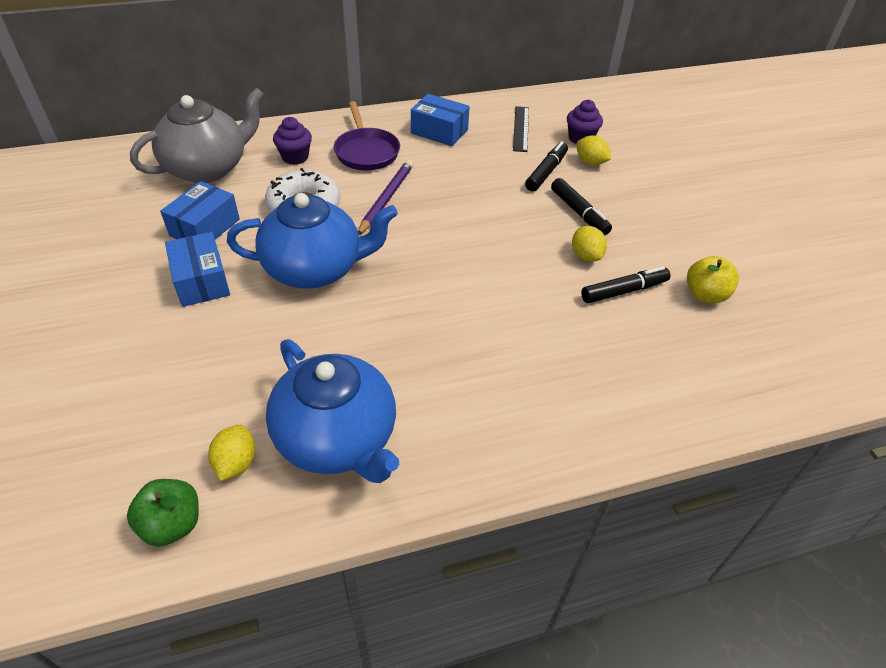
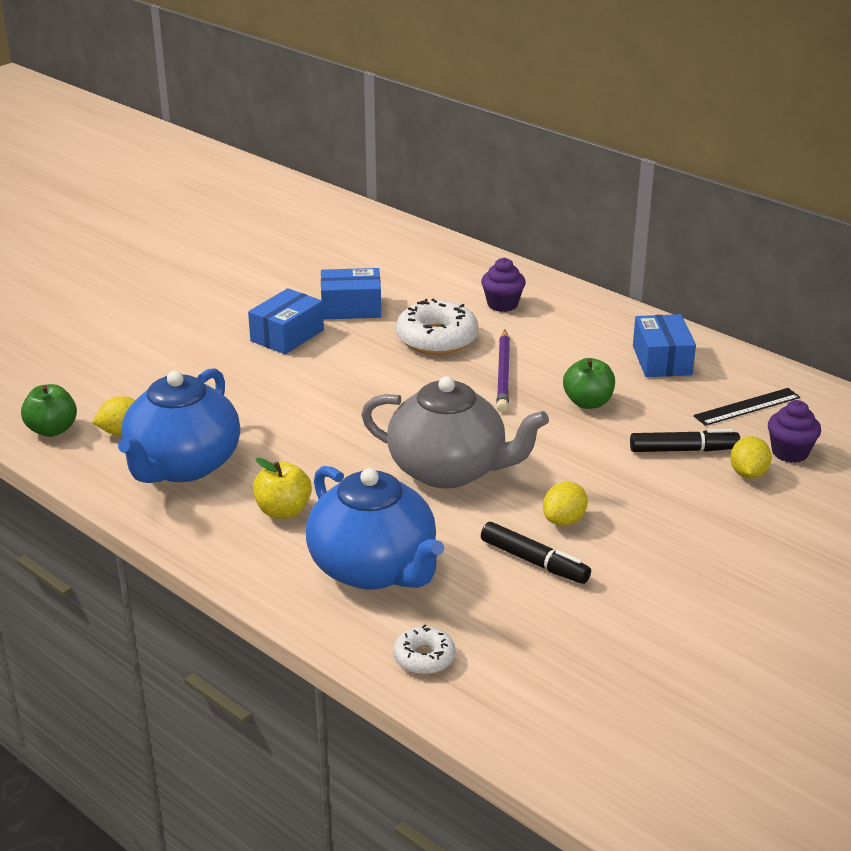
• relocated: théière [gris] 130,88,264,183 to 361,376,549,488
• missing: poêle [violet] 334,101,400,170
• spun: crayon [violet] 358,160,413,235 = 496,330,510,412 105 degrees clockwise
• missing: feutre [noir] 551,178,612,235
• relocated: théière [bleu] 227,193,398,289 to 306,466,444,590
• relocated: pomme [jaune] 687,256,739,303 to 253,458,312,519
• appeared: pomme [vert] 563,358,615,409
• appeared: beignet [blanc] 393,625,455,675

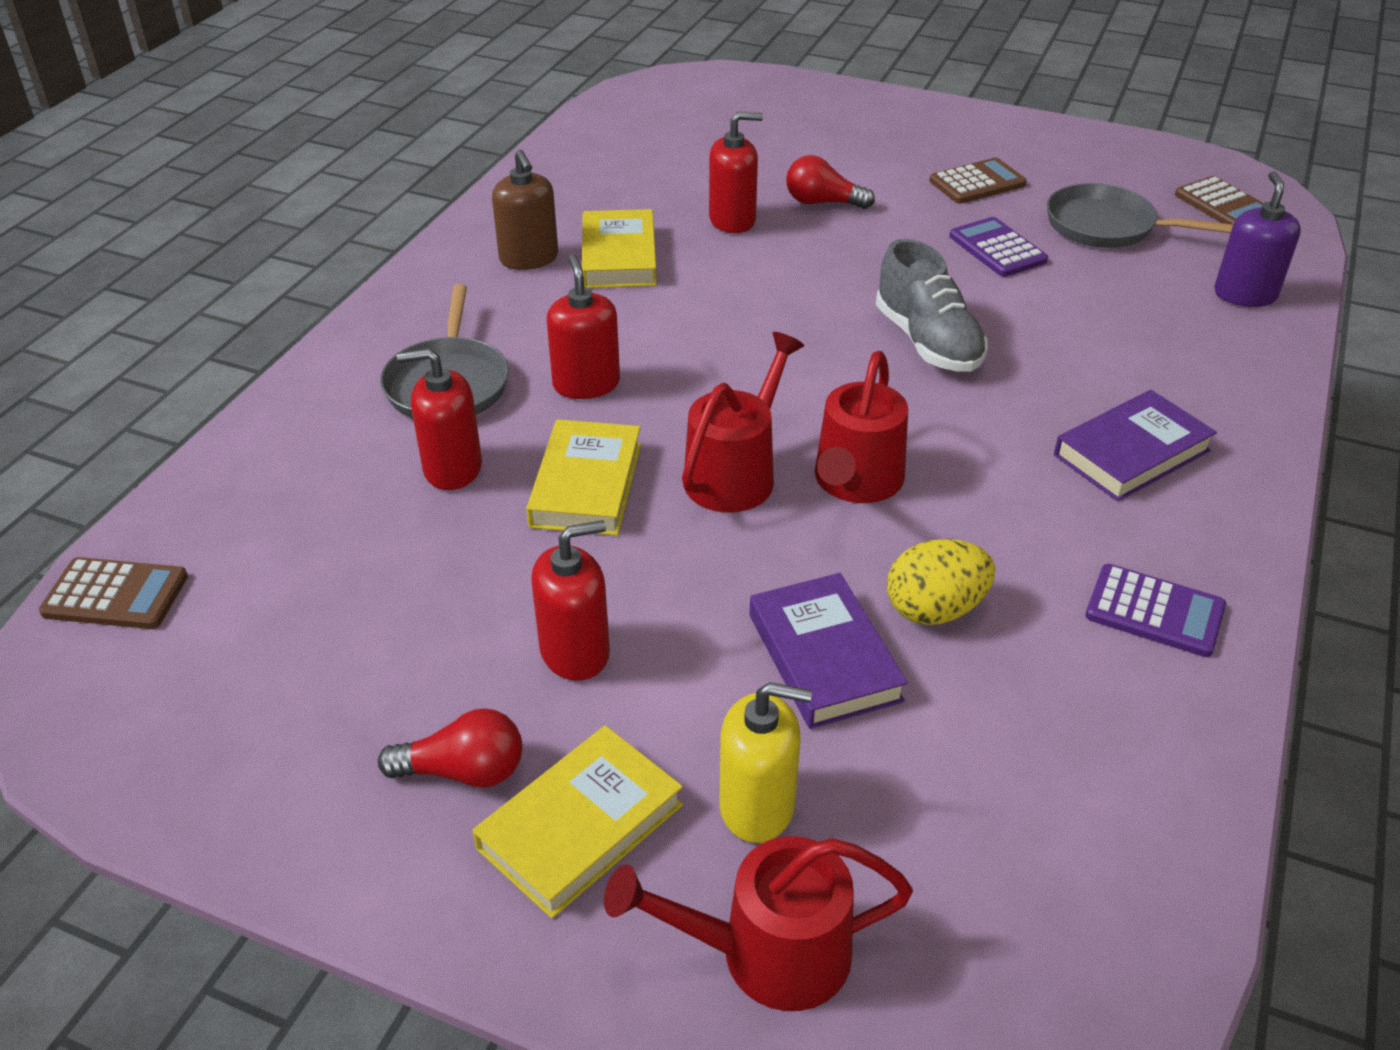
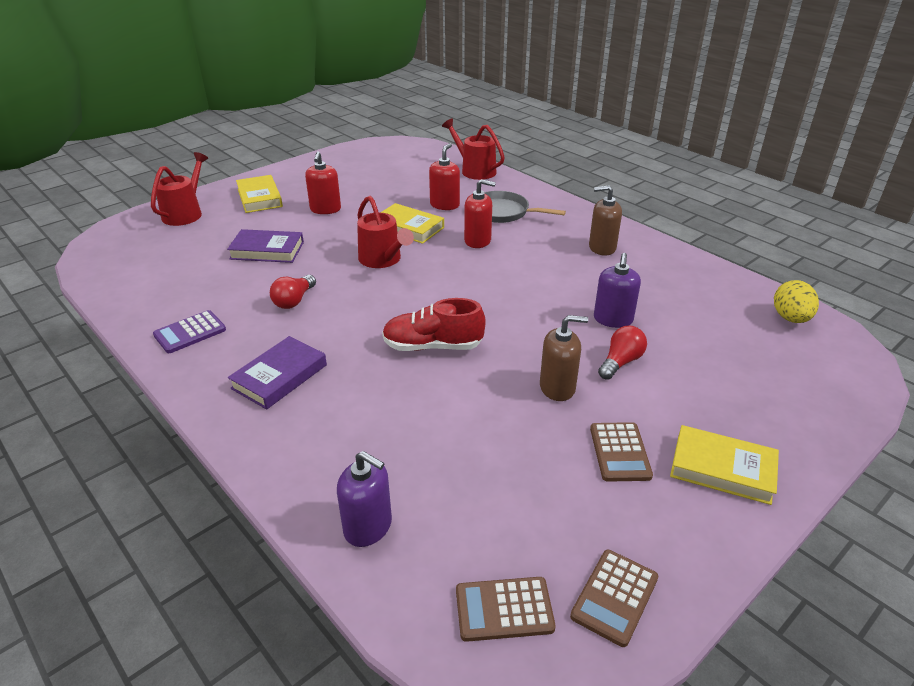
• colour: distributeur de savon [rouge] 709,112,763,233 to distributeur de savon [violet] 594,253,641,328
• missing: poêle [gris] 1047,183,1233,248
• relocated: livre [jaune] 582,209,657,288 to 670,425,779,505
• missing: calculatrice [violet] 950,217,1048,277
• colour: chaussure [gris] 876,239,988,372 to chaussure [rouge] 382,298,486,351
• relocated: arrosoir [rouge] 815,351,908,503 to 442,118,505,180
• spun: livre [violet] 1054,390,1217,501 = 228,336,327,409 45 degrees clockwise
• relocated: œuf [jaune] 887,539,995,625 to 774,280,819,323
• relocated: calculatrice [marron] 39,557,188,629 to 570,550,658,647
• missing: distributeur de savon [jaune] 720,682,812,843
• relocated: ampoule [rouge] 378,708,522,788 to 270,275,316,309
• appeared: distributeur de savon [marron] 540,315,588,401

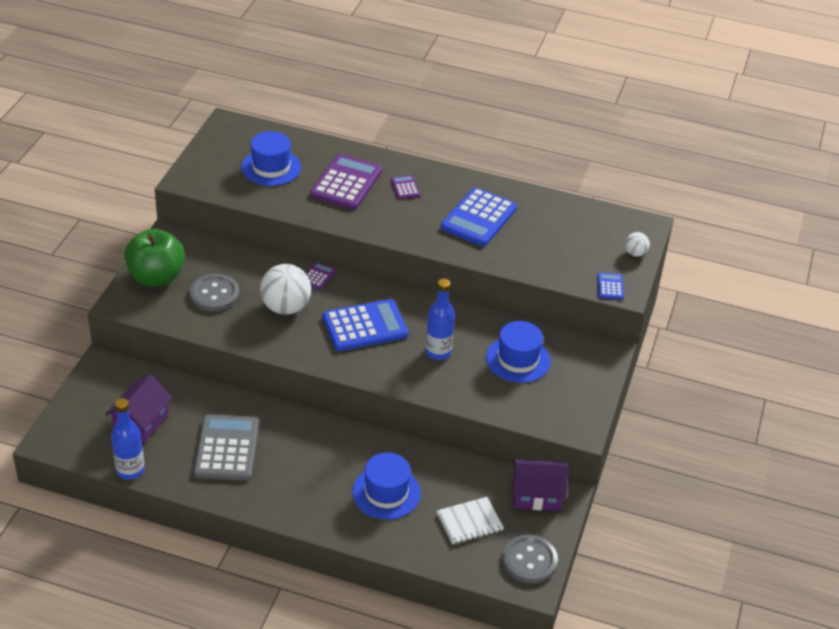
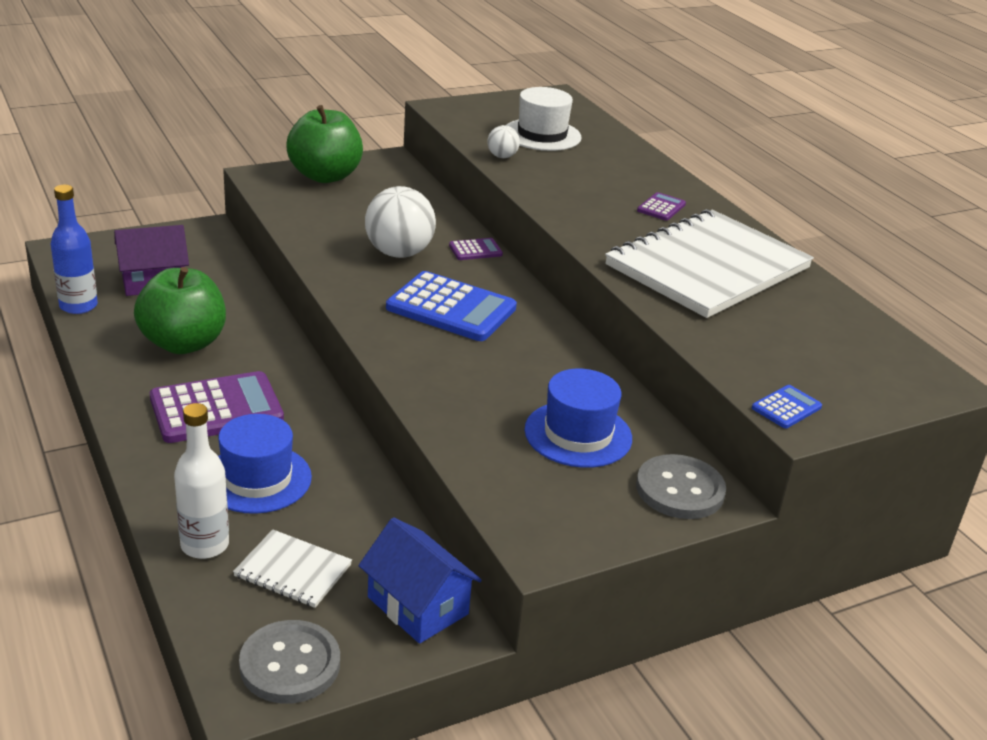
• colour: chapeau [bleu] 242,131,301,186 to chapeau [blanc] 506,87,582,151
• relocated: calculatrice [violet] 310,154,382,210 to 150,371,284,443
• exchanged: calculatrice [bleu] 441,188,517,246 to carnet [blanc] 605,209,814,318
• relocated: balle [blanc] 625,232,650,257 to 487,125,520,158
• relocated: bouton [gris] 190,274,239,311 to 636,454,726,519
• missing: bouteille [bleu] 425,279,455,360
• exchanged: calculatrice [gris] 194,415,259,481 to pomme [vert] 134,267,226,354
• colour: maison [violet] 513,459,568,511 to maison [bleu] 358,517,482,644
• appeared: bouteille [blanc] 174,403,229,559

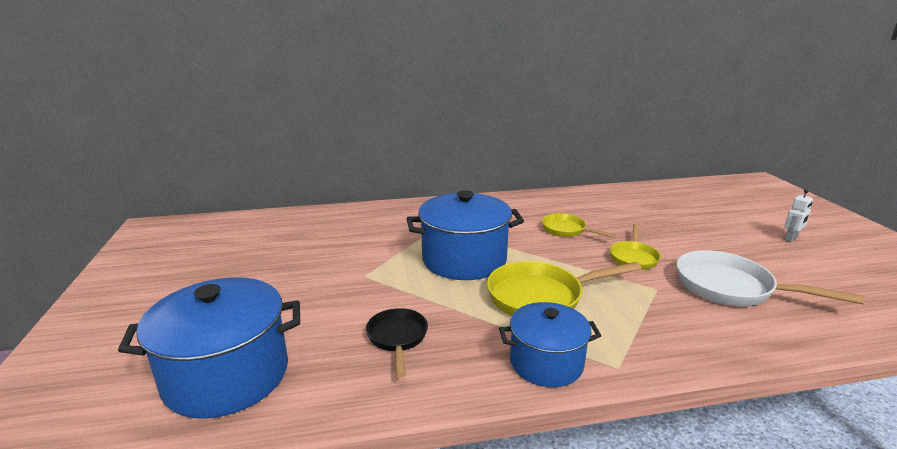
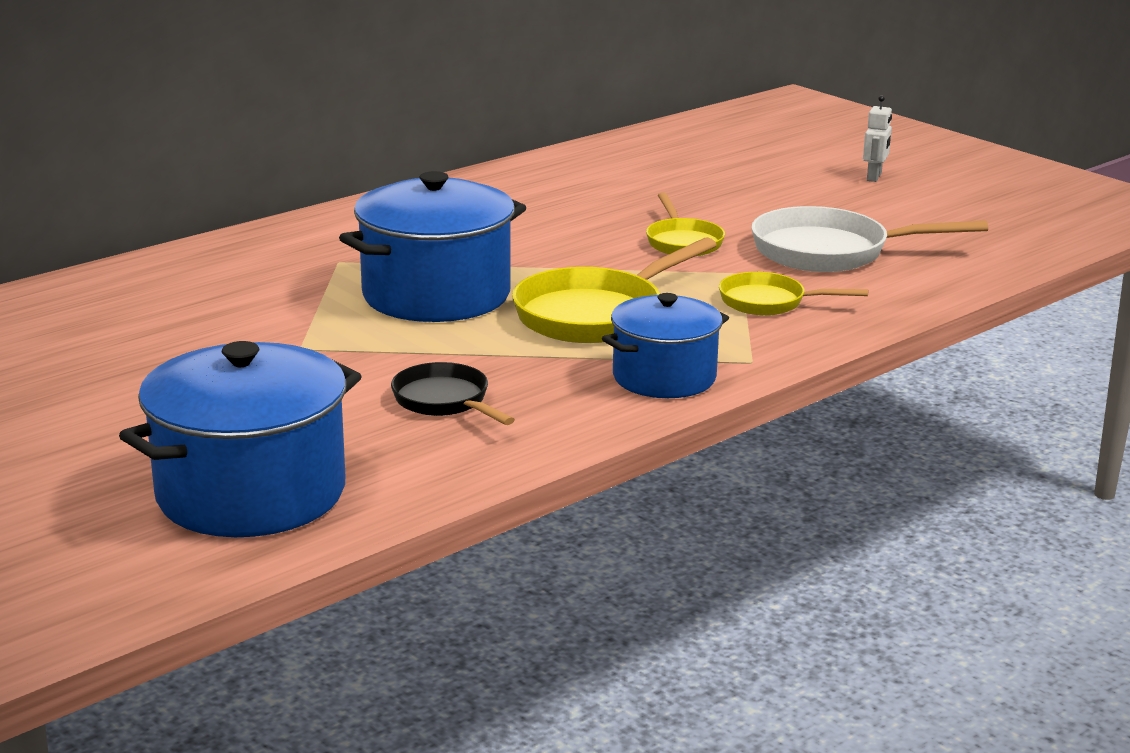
• relocated: poêle [jaune] 542,213,615,238 to 719,272,868,315

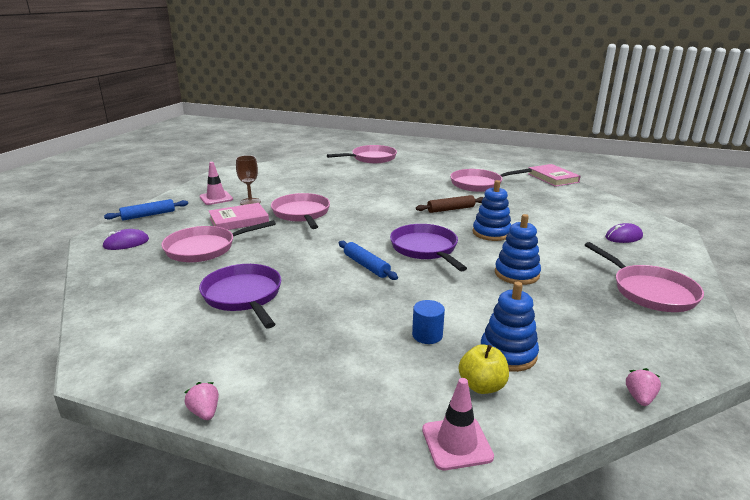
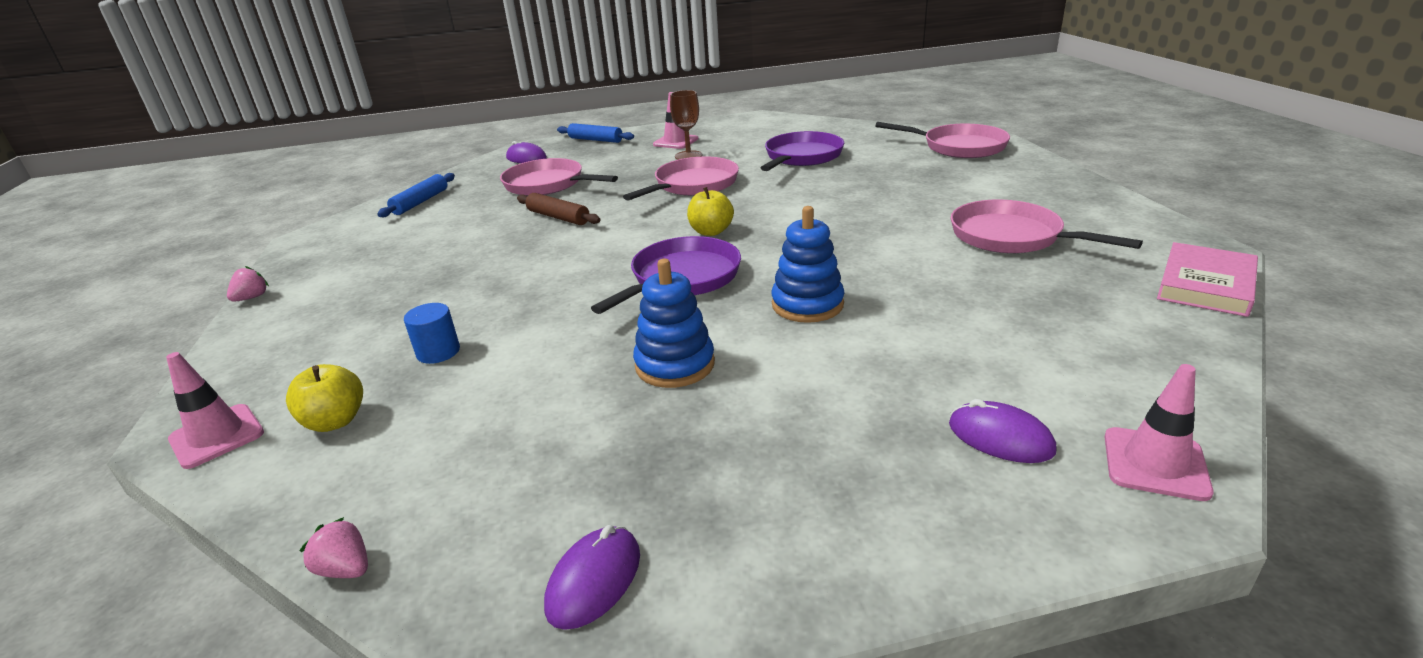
• relocated: rouleau à pâtisserie [marron] 416,195,484,213 to 517,193,600,225
• missing: livre [rose] 209,203,269,230
• relocated: rouleau à pâtisserie [bleu] 339,241,398,280 to 377,173,455,217
• missing: poêle [rose] 585,242,704,312
• relocated: poêle [violet] 199,264,281,329 to 761,131,844,171
• missing: jouet à empiler [bleu] 481,282,539,372
• spun: fraise [rose] 626,368,661,406 = 300,517,368,578 135 degrees counterclockwise
• appeared: pomme [jaune] 687,187,734,236
• appeared: cône de chantier [rose] 1104,364,1214,501
• appeared: souris [violet] 544,525,640,630

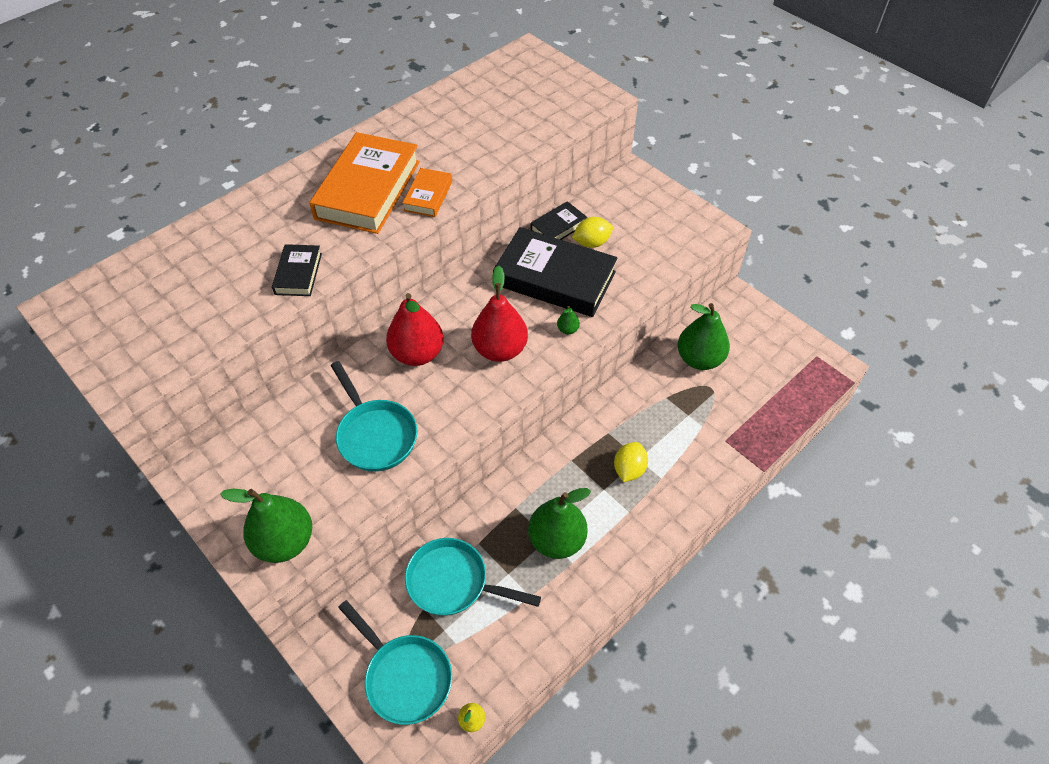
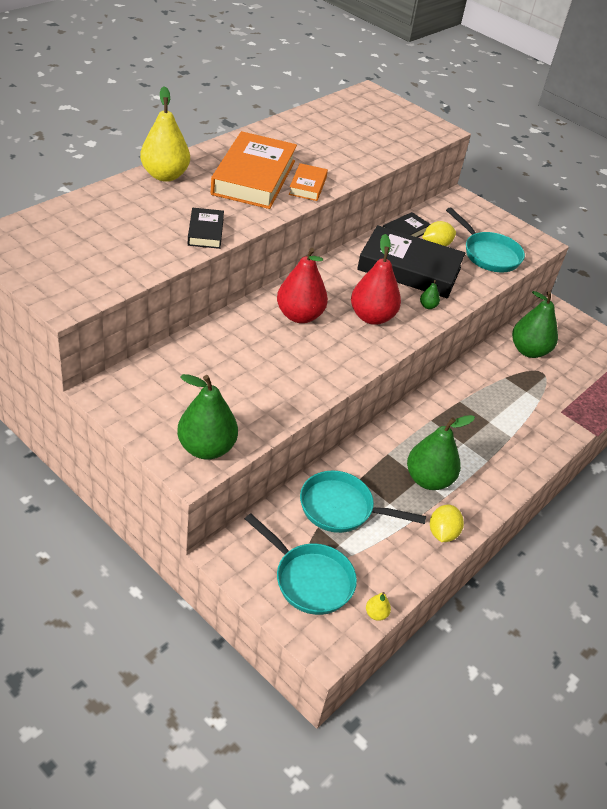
• relocated: poêle [turquoise] 331,361,418,472 to 446,207,525,272
• relocated: citron [jaune] 614,442,648,482 to 430,505,464,542
• appeared: poire [jaune] 140,86,190,182

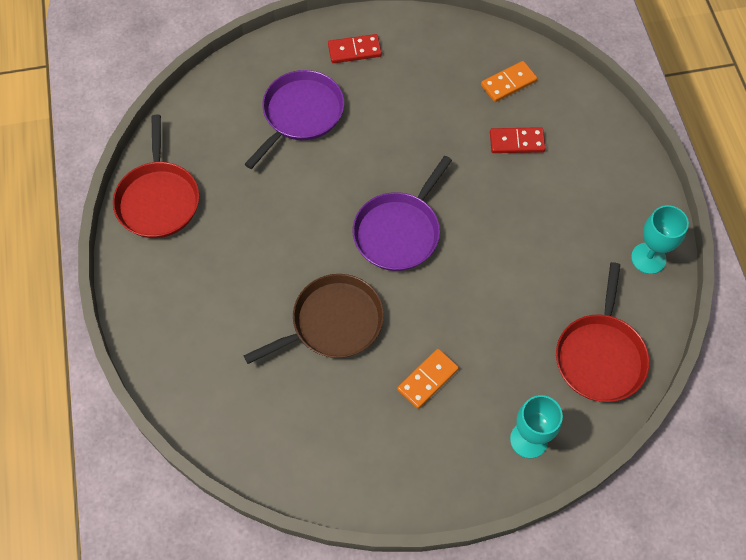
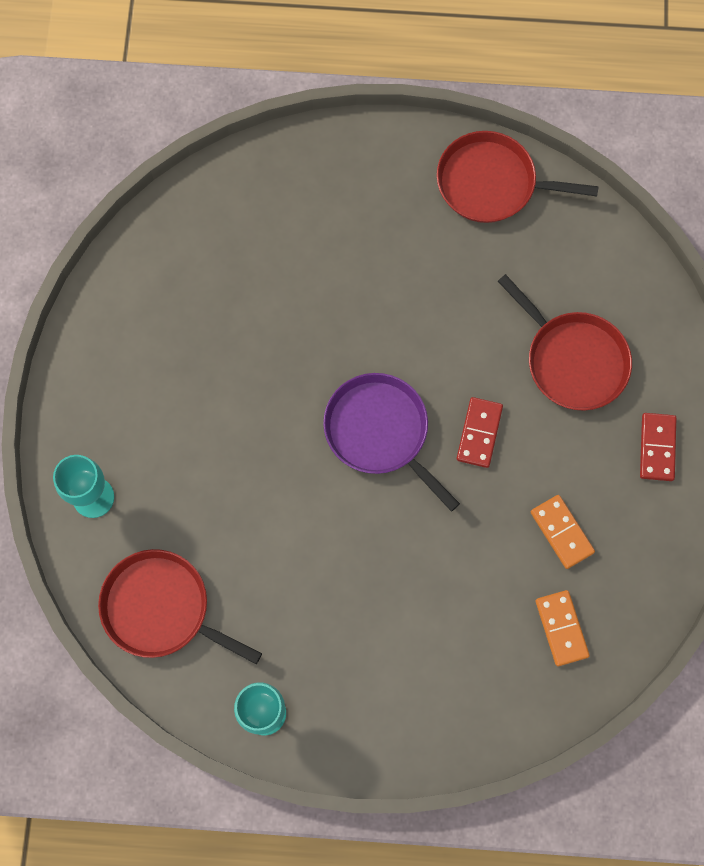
• colour: poêle [violet] 244,70,344,169 to poêle [rouge] 498,274,632,411
• relocated: domino [rouge] 490,127,546,153 to 457,397,503,468
• missing: poêle [marron] 243,274,384,364
• relocated: domino [orange] 397,349,459,409 to 531,495,595,569

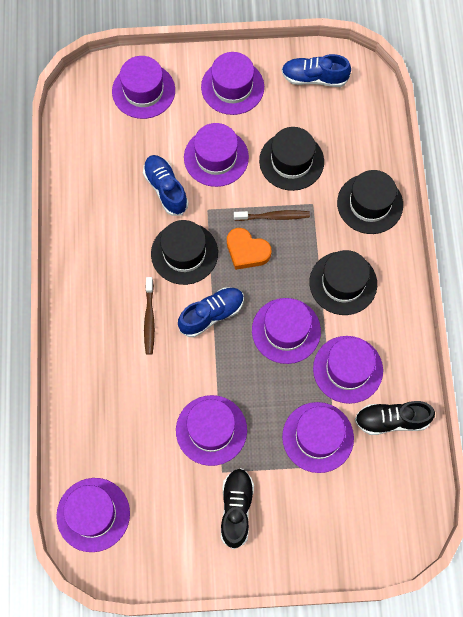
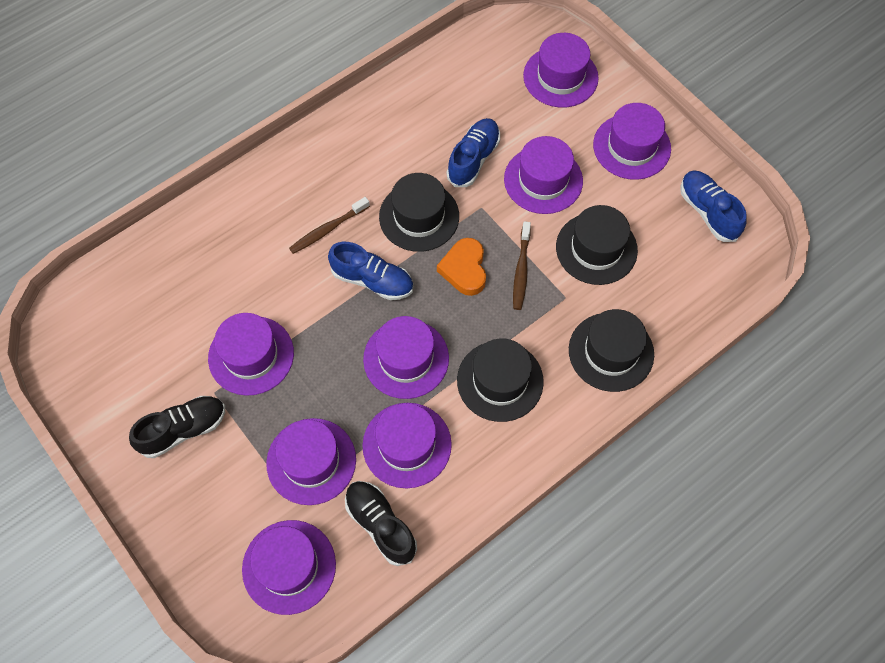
• spun: brosse à dents [marron] 234,210,310,221 = 513,221,531,310 45 degrees clockwise
• relocated: chapeau [violet] 56,478,130,552 to 242,520,336,615

